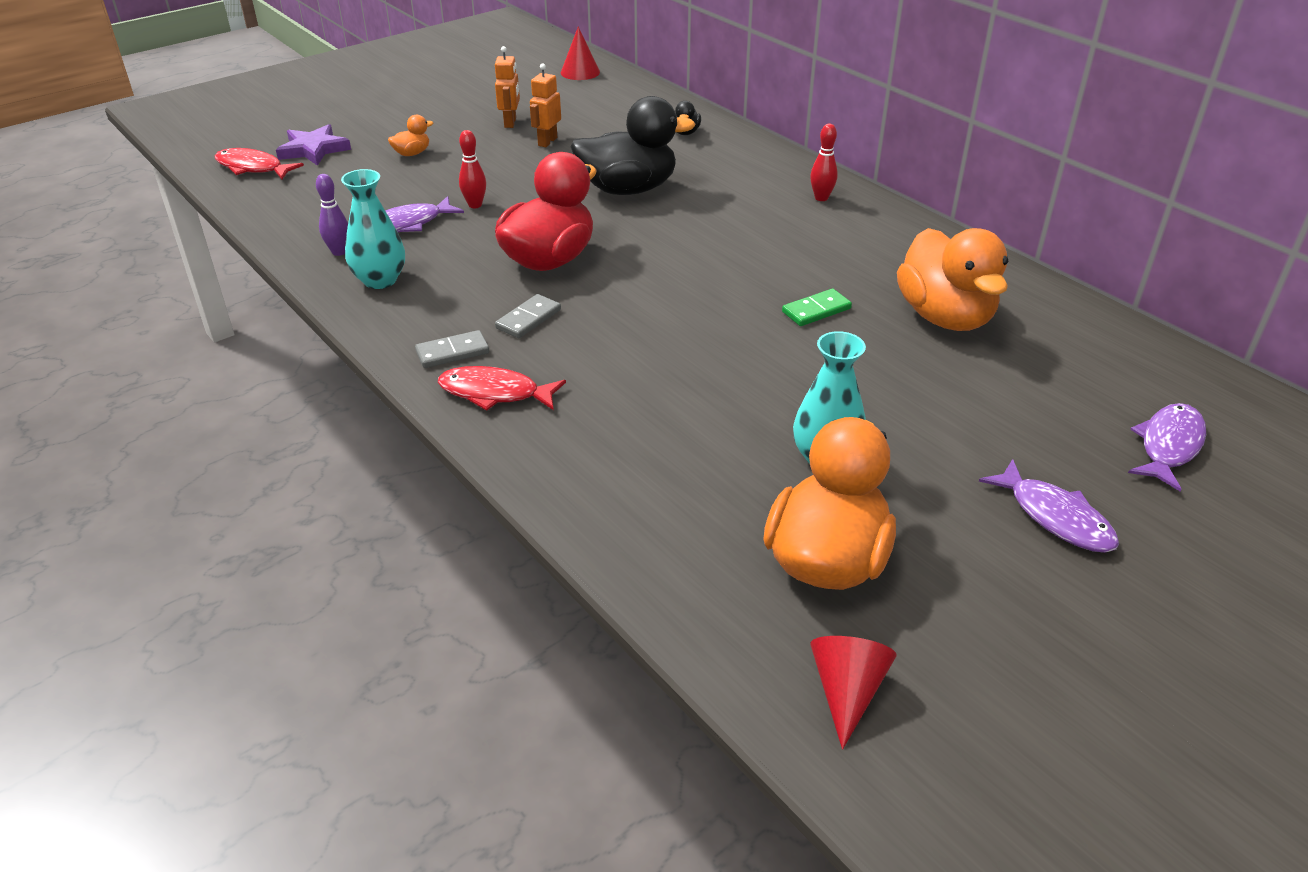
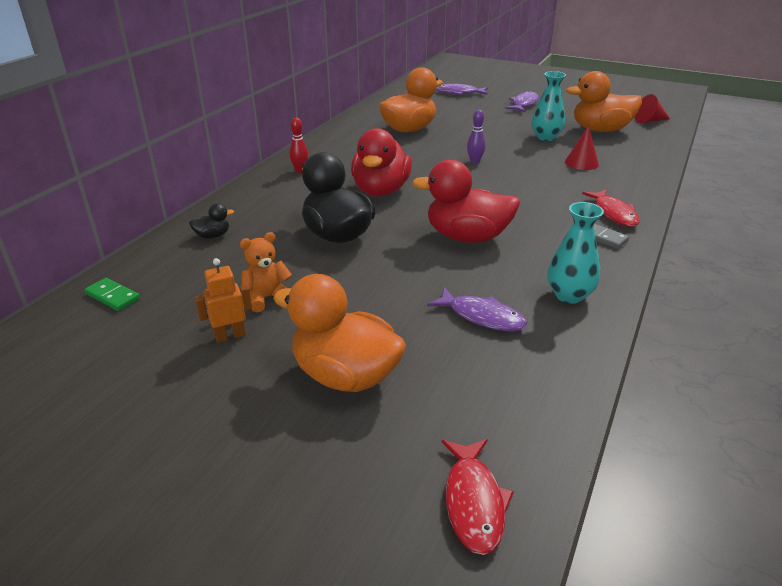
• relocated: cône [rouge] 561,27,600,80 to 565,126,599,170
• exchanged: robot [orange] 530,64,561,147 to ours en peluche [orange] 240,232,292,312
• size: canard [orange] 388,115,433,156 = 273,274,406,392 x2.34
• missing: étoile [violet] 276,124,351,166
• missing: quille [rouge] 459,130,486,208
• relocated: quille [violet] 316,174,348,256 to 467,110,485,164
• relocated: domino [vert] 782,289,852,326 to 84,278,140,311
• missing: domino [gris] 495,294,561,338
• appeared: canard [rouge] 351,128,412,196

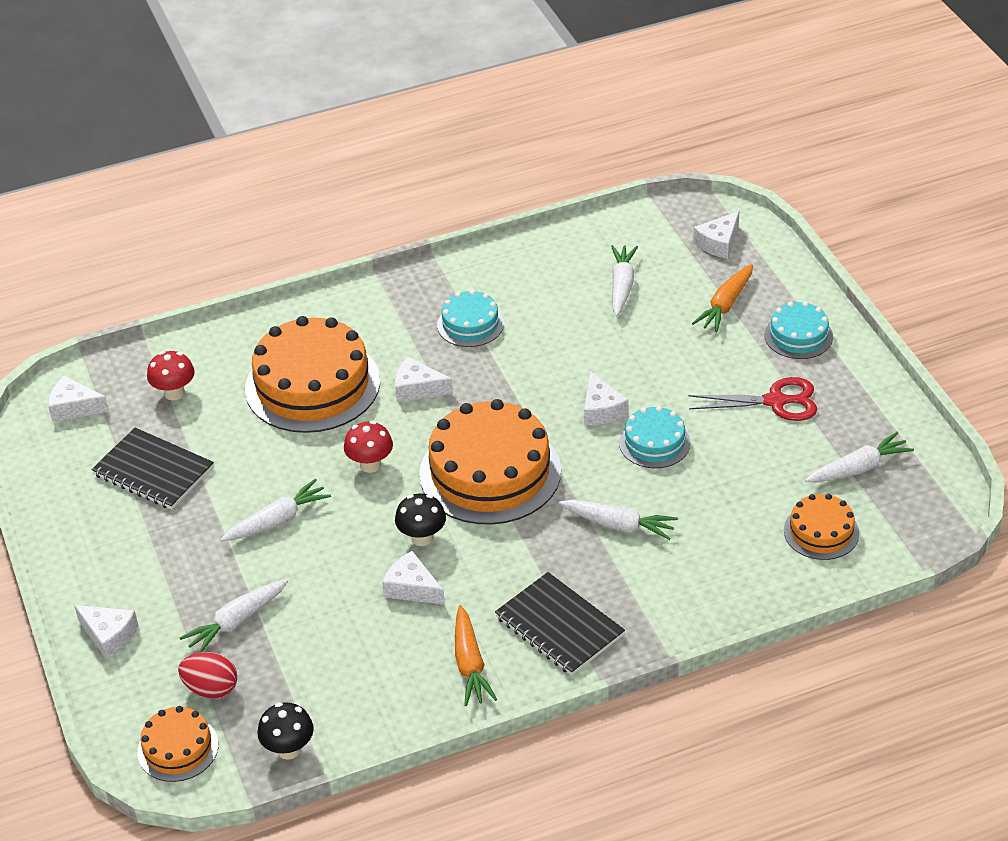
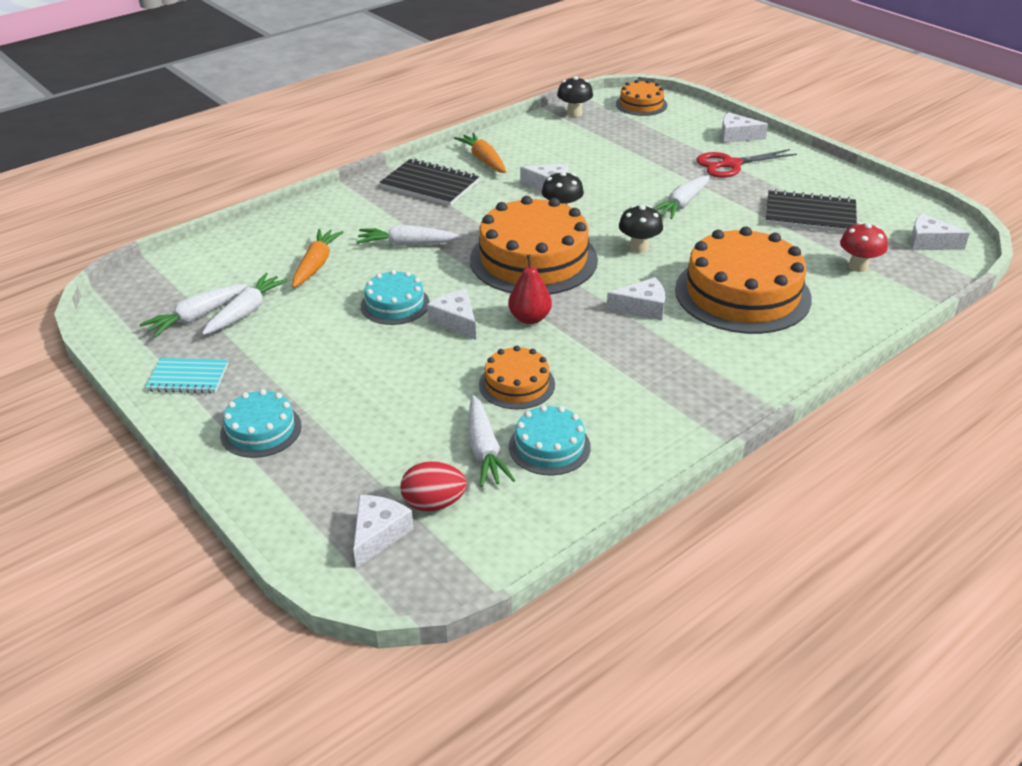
• relocated: carotte [orange] 692,264,753,332 to 292,229,343,288
• relocated: gâteau [turquoise] 437,290,504,347 to 509,405,591,475
• spun: fromage [blanc] 48,376,109,422 = 910,213,970,250 150 degrees counterclockwise
• relocated: ciseaux [rouge] 688,377,817,421 to 696,149,797,178
• colour: champignon [rouge] 344,421,393,473 to champignon [noir] 619,205,663,253
• relocated: gâteau [orange] 784,494,859,560 to 479,346,555,409
• relocated: carotte [blanc] 180,579,288,653 to 202,273,288,335
• relocated: œuf [rouge] 178,652,237,699 to 400,461,467,512
• appeared: poire [rouge] 508,254,552,324
• appeared: carnet [turquoise] 145,358,228,394

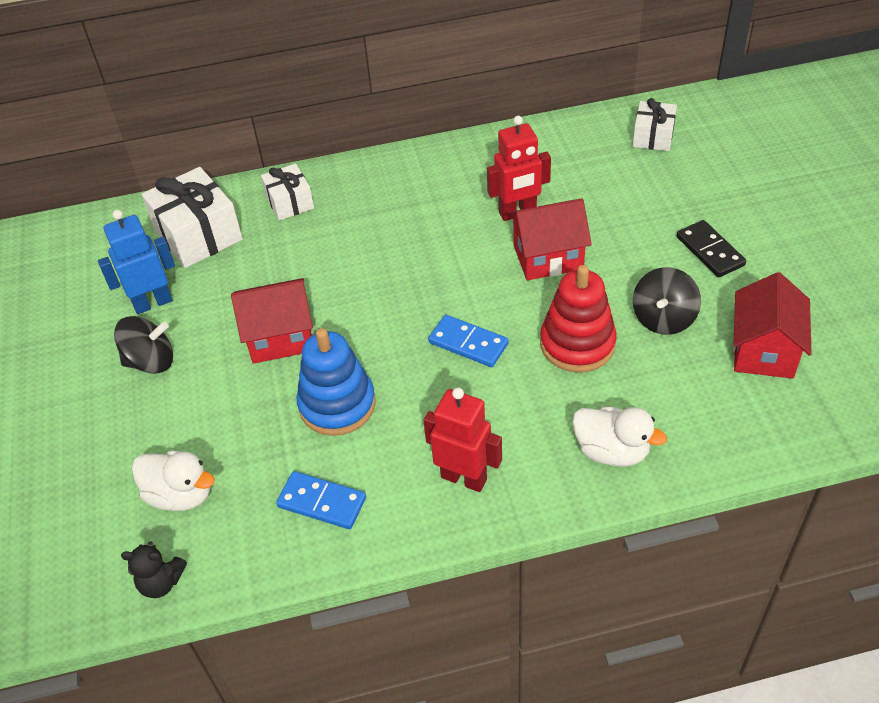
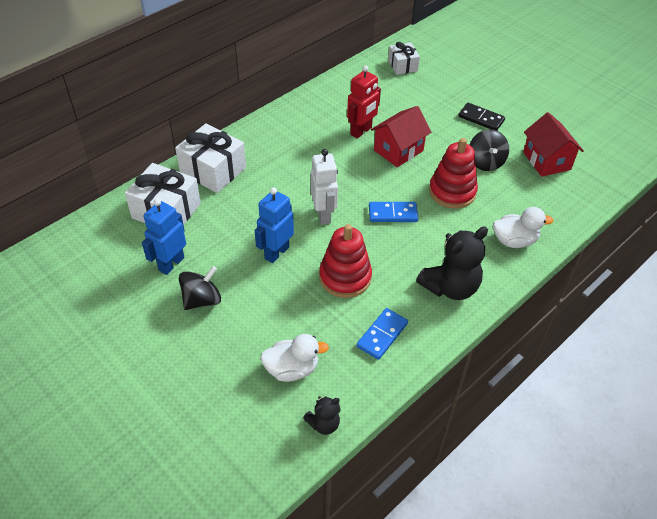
• size: cadeau [blanc] 261,164,314,221 = 175,123,246,193 x1.69
• exchanged: maison [rouge] 231,278,313,363 to robot [bleu] 255,187,294,263
• colour: jouet à empiler [bleu] 297,328,376,436 to jouet à empiler [rouge] 319,224,372,298
• exchanged: robot [rouge] 423,388,502,492 to ours en peluche [noir] 416,227,488,300
• spun: domino [bleu] 276,471,366,529 = 357,308,408,360 45 degrees counterclockwise
• appeared: robot [blanc] 311,149,338,225

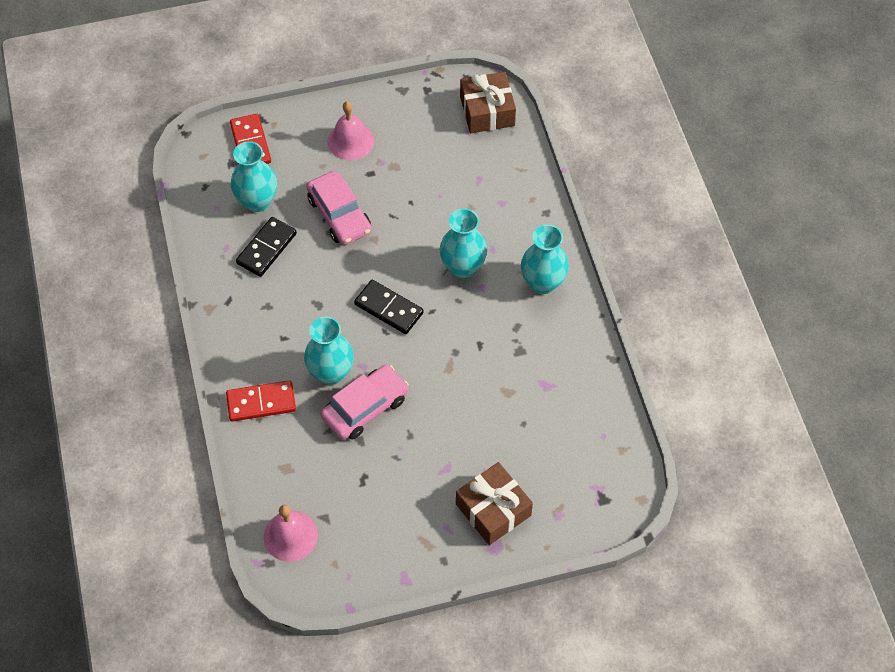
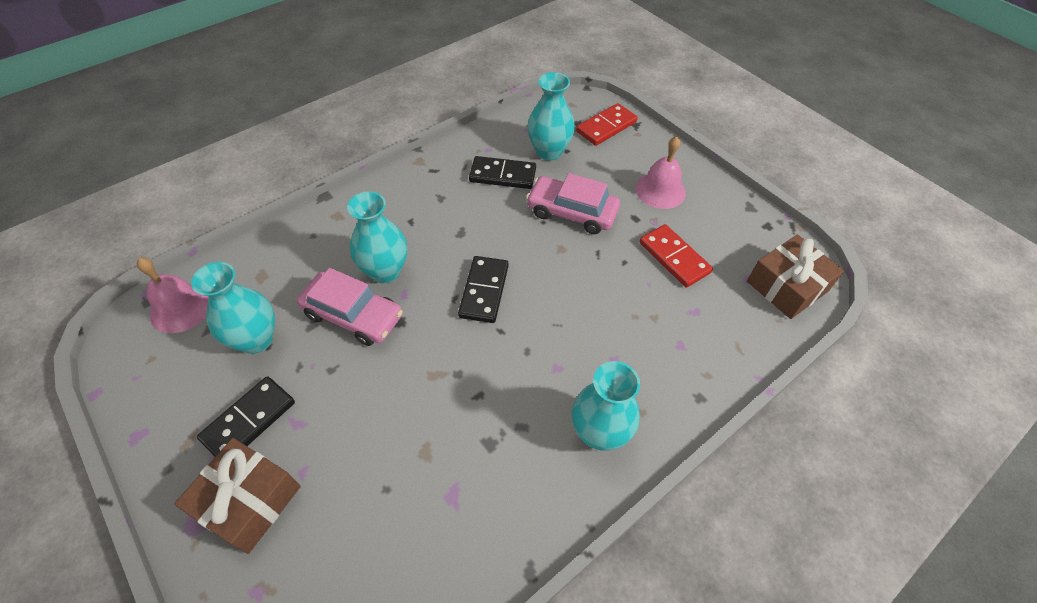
• spun: voiture [rose] 306,171,372,245 = 526,173,620,234 75 degrees clockwise
• relocated: vase [turquoise] 440,208,487,278 to 191,262,275,354
• relocated: domino [rouge] 226,380,296,422 to 640,224,713,288
• appeared: domino [noir] 197,376,295,457

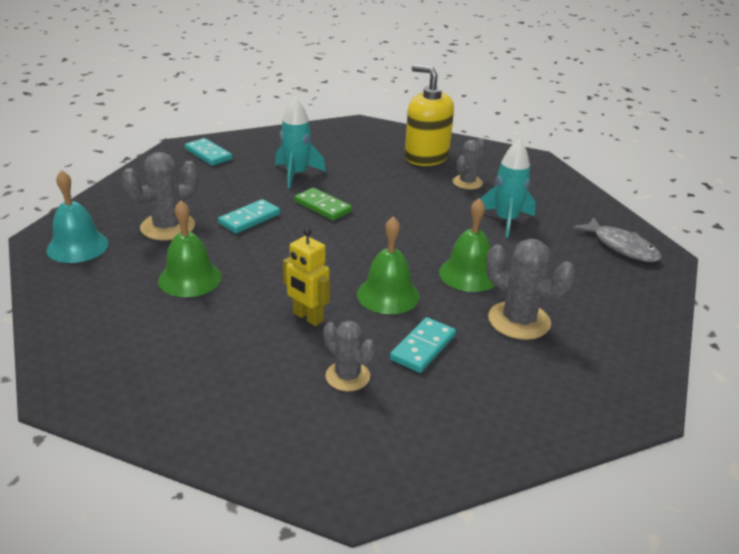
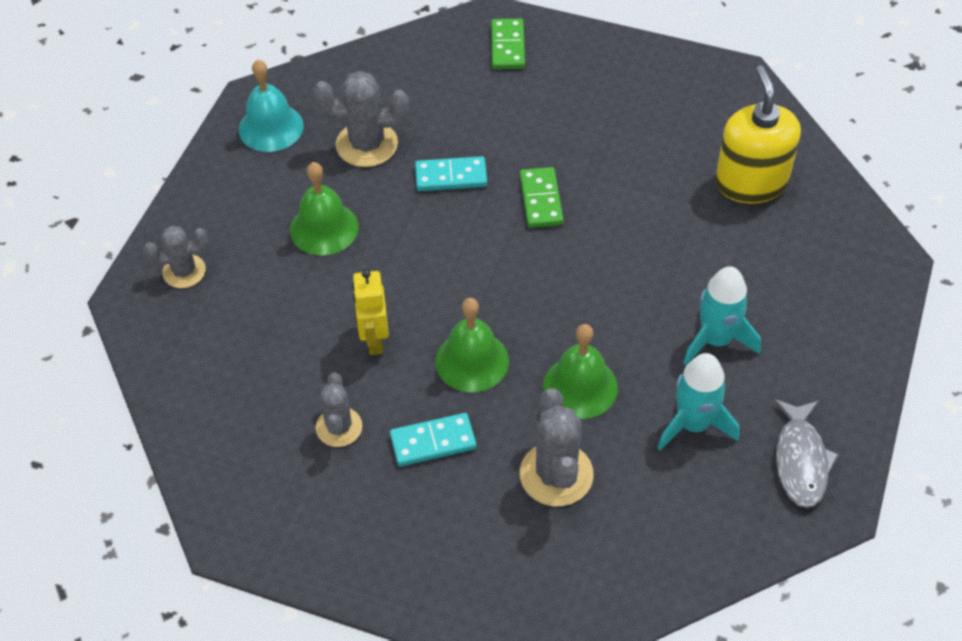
• relocated: fusée [turquoise] 275,98,326,188 to 658,353,739,450
• colour: domino [turquoise] 185,138,232,166 to domino [vert] 491,19,525,69
• relocated: cactus [gris] 452,138,485,189 to 144,226,208,288

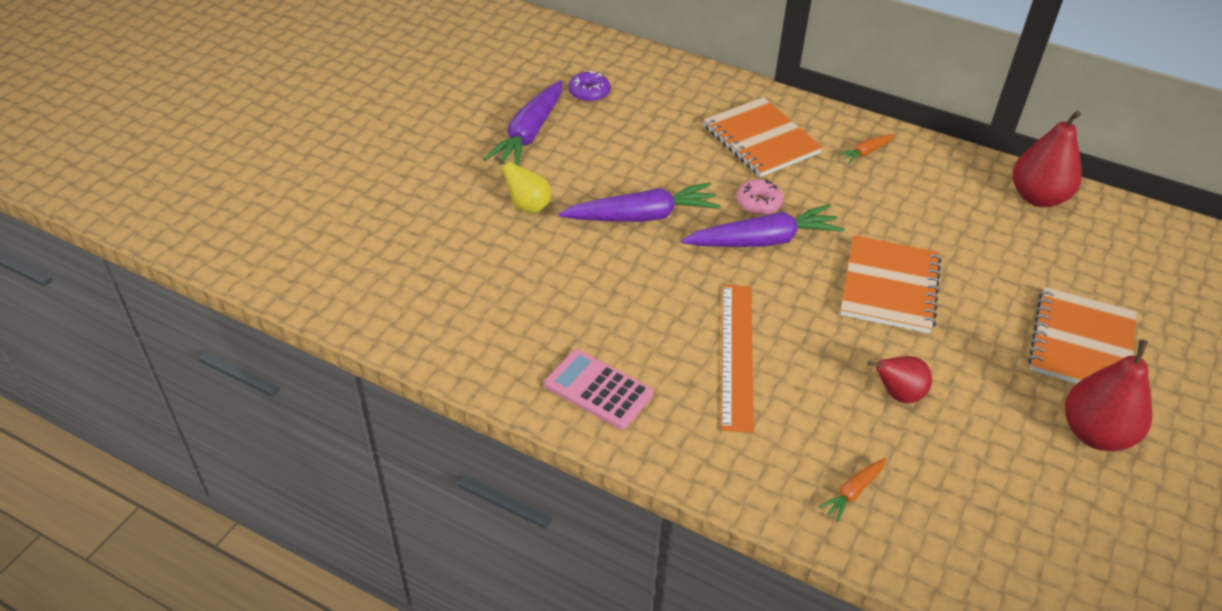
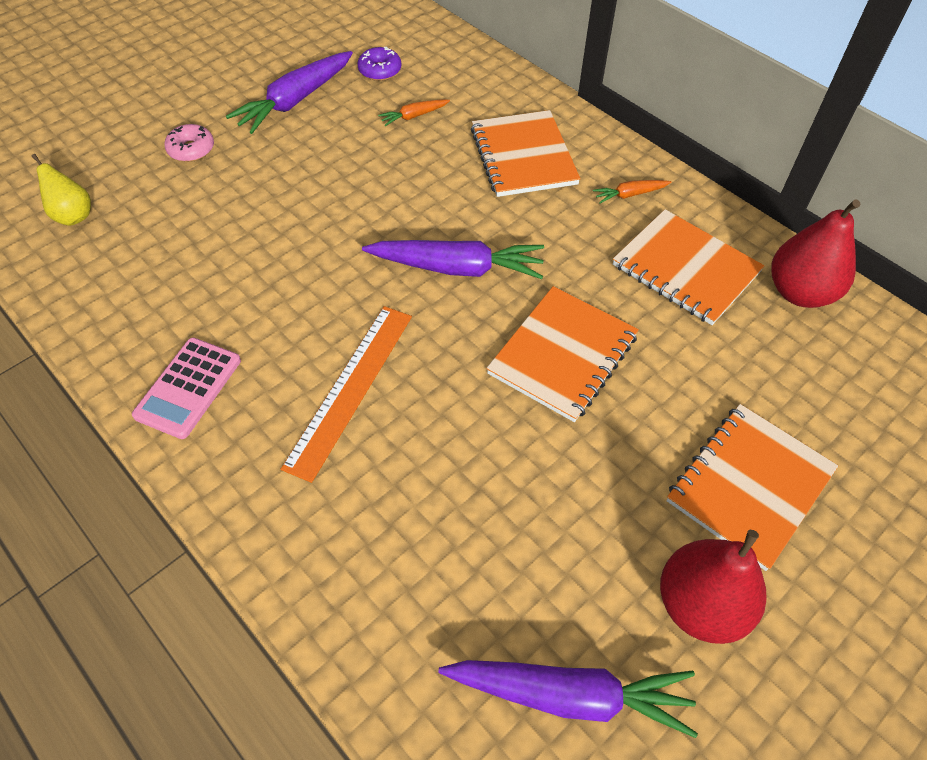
• relocated: poire [jaune] 494,156,551,213 to 32,154,91,226
• relocated: beignet [rose] 737,179,784,215 to 164,124,214,162
• relocated: carotte [violet] 559,182,721,222 to 439,660,698,738
• spun: calculatrice [rose] 545,349,653,430 = 132,338,241,439 120 degrees counterclockwise
• missing: poire [rouge] 868,356,932,403
• relocated: carotte [orange] 819,458,887,522 to 378,99,450,126
• appeared: carnet [orange] 613,209,764,325

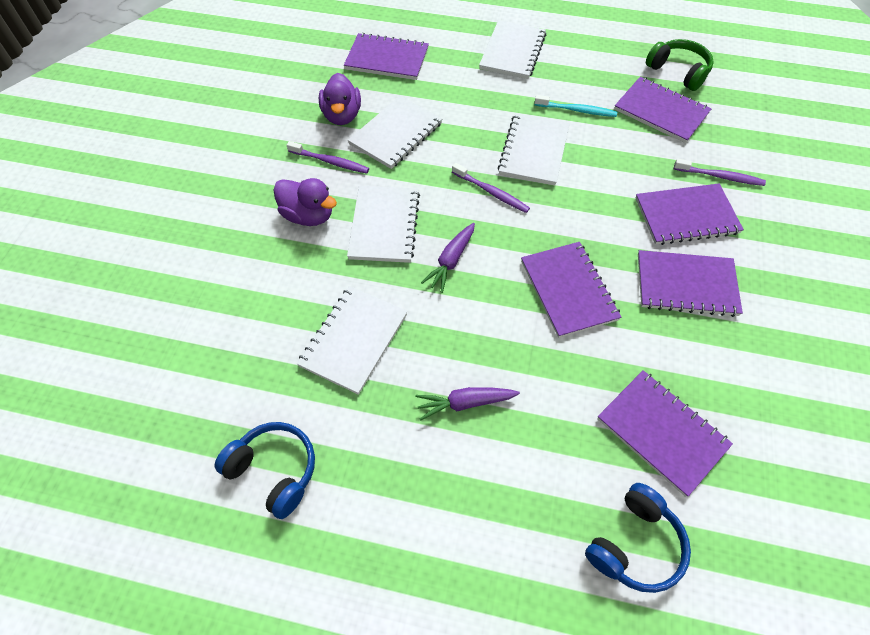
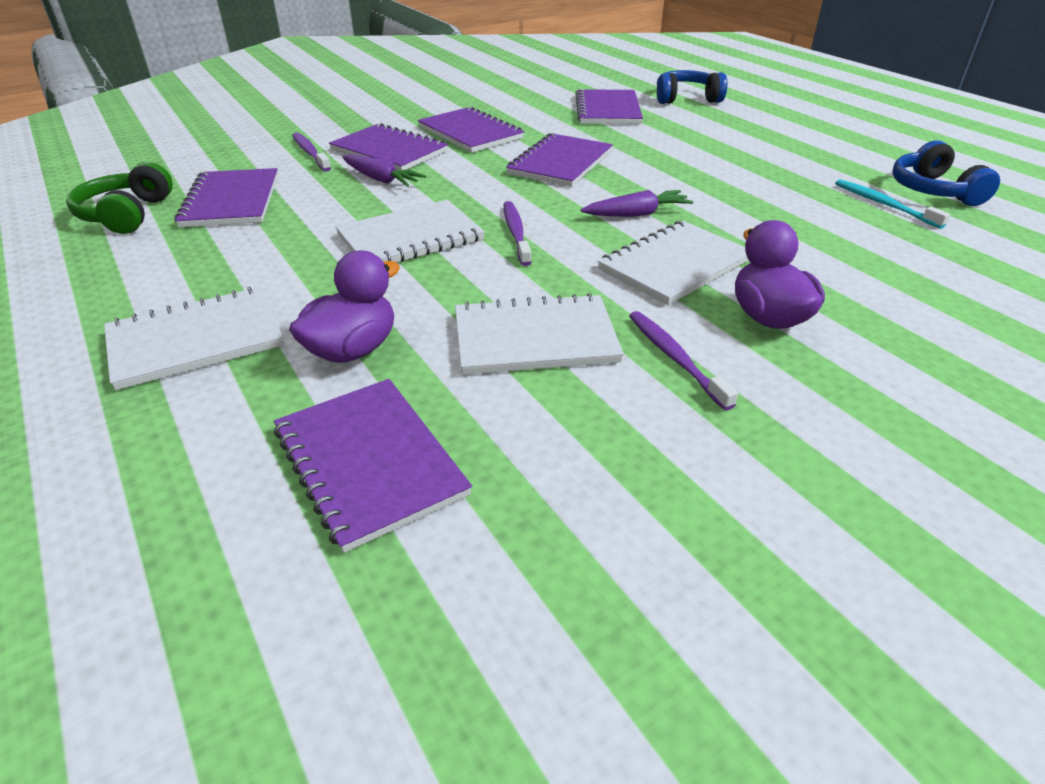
• relocated: canard [violet] 319,73,361,125 to 289,250,400,363
• relocated: brosse à dents [turquoise] 535,95,617,117 to 835,179,950,229
• missing: carnet [blanc] 297,286,408,395
• relocated: carotte [violet] 416,387,520,421 to 342,154,426,186

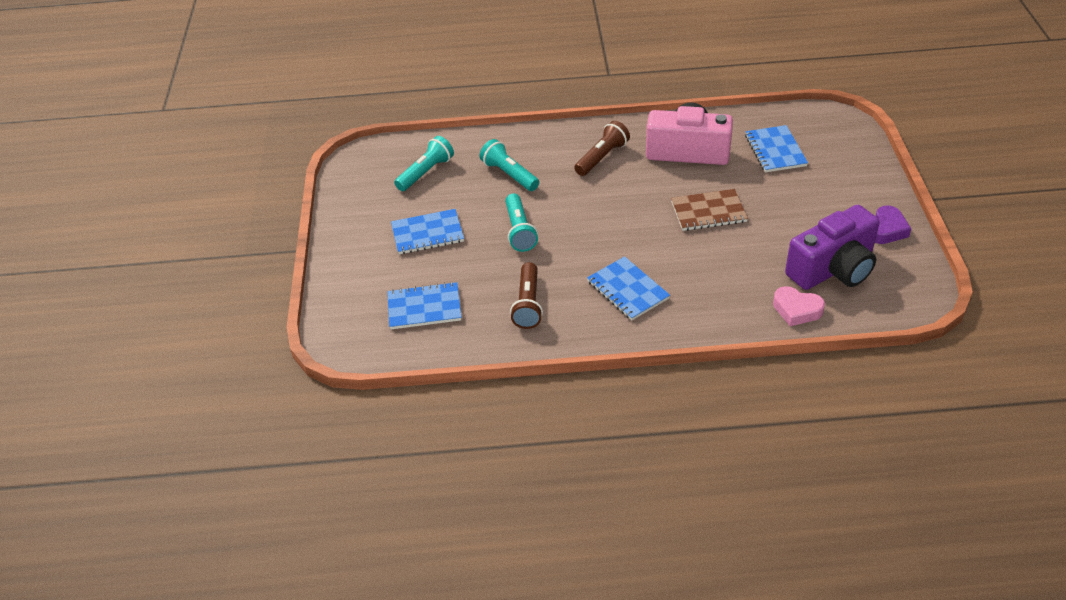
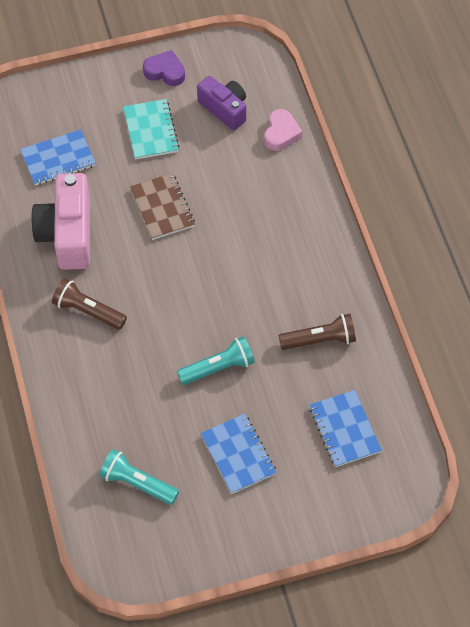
• missing: lampe de poche [turquoise] 480,139,539,191
• size: appareil photo [violet] 785,205,880,290 = 197,76,246,130 x0.64
• missing: carnet [bleu] 587,256,670,320
• appeared: carnet [turquoise] 123,99,179,160

